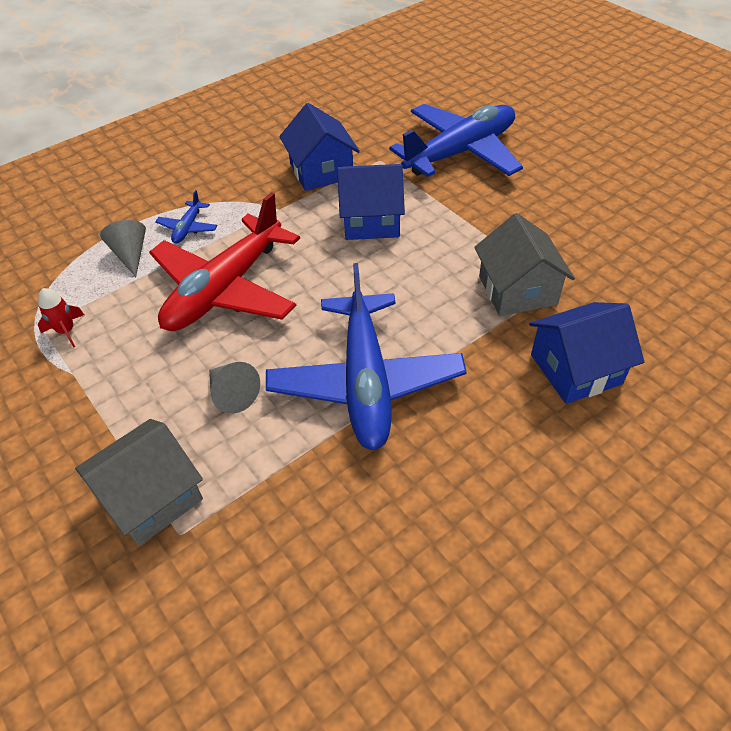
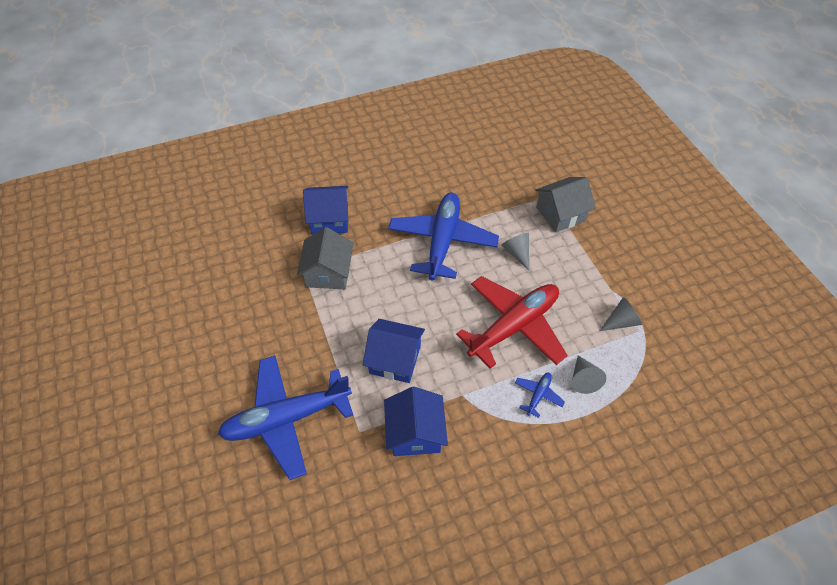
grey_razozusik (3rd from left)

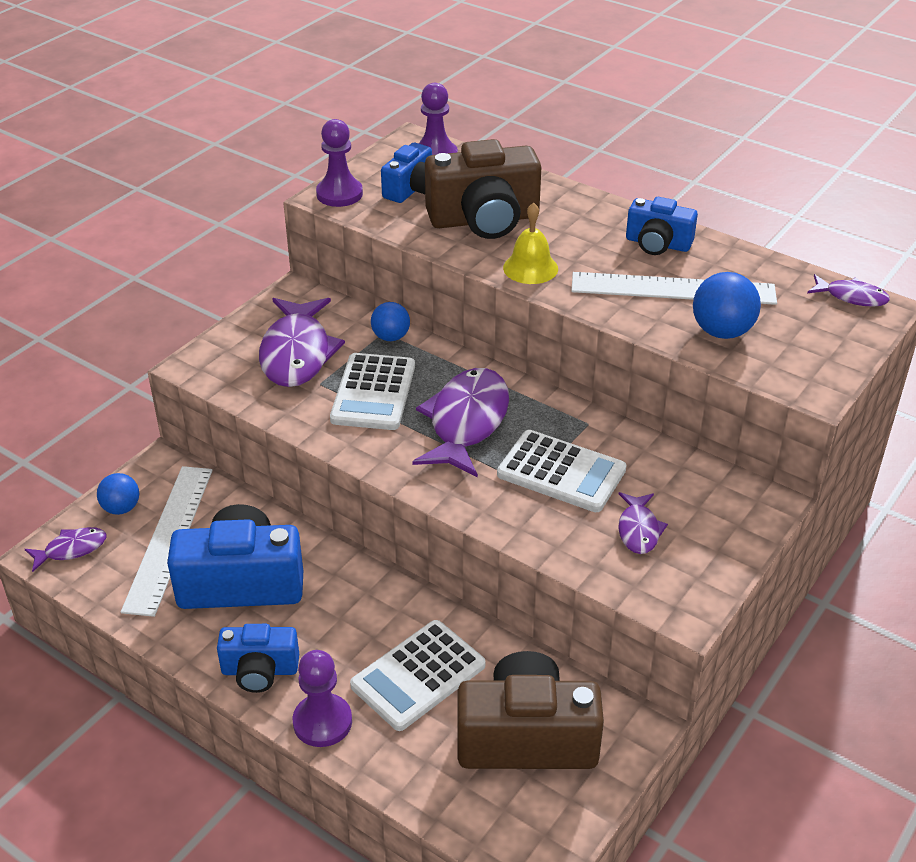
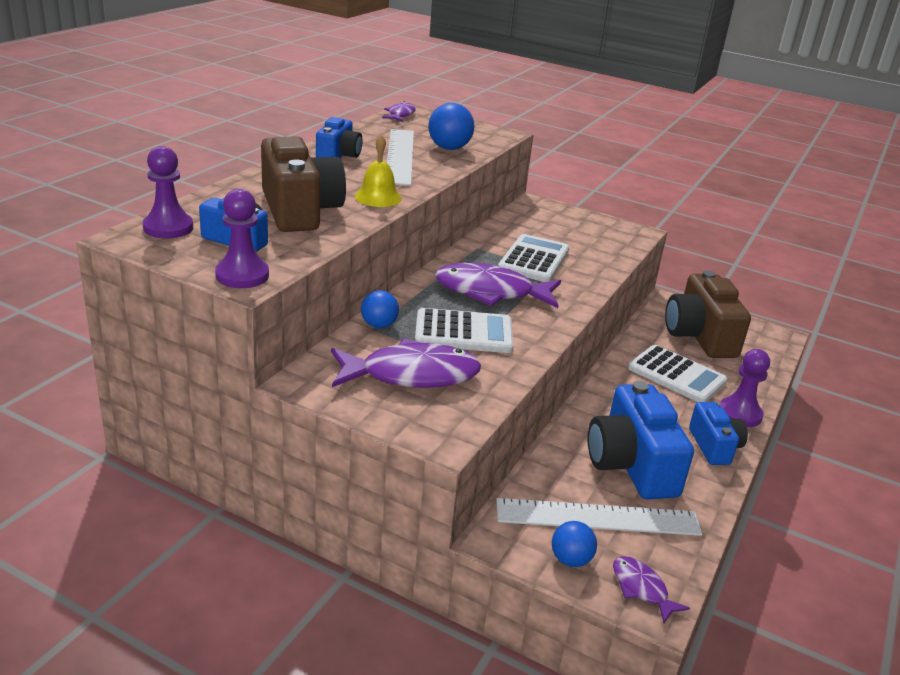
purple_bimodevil (4th from left in the first image)

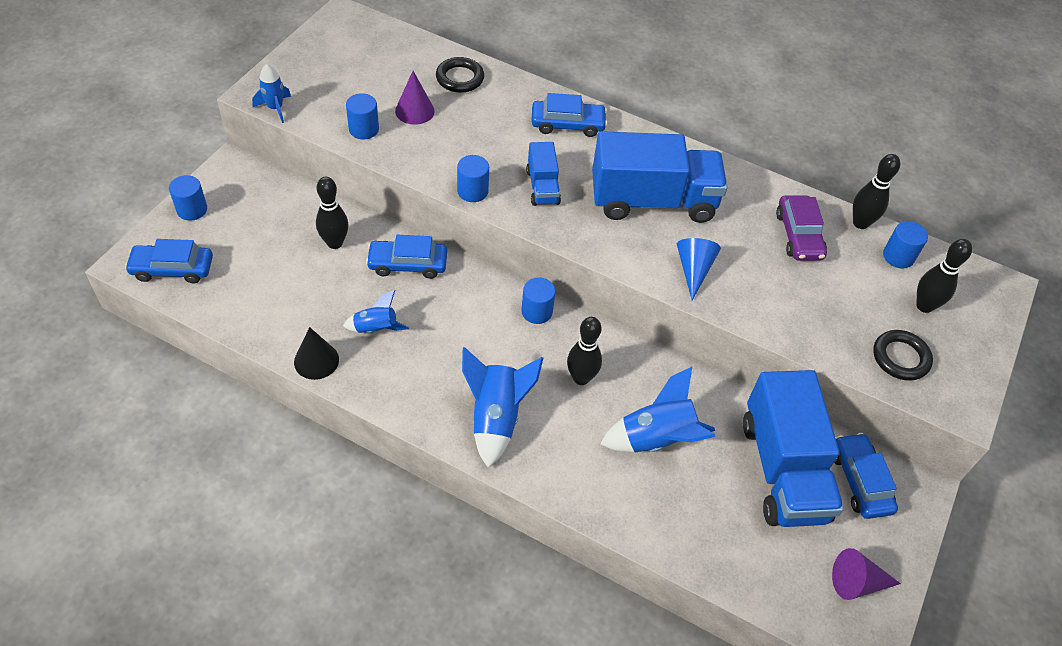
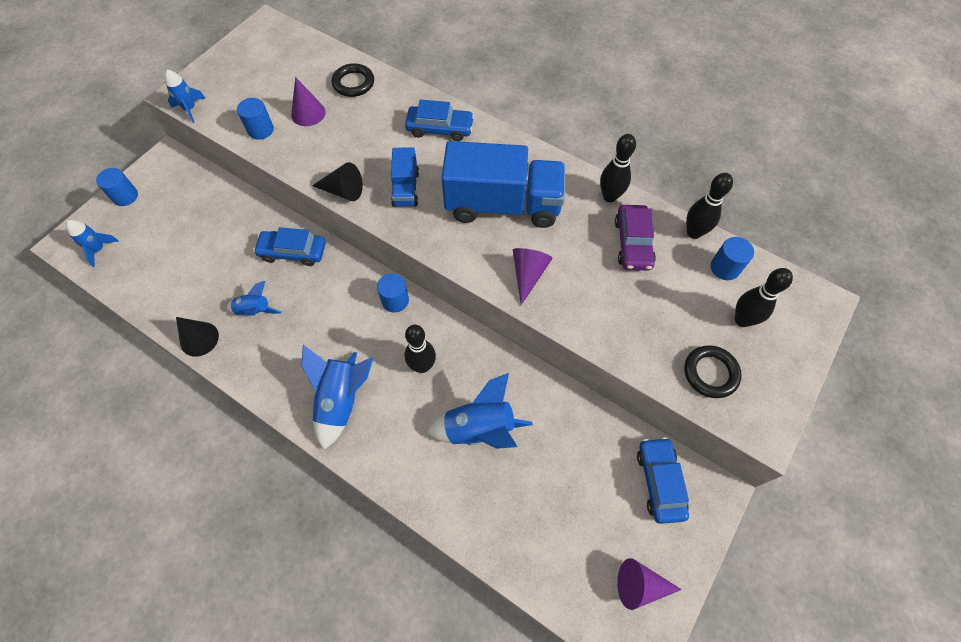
black_razozusik (2nd from left)
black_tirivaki (2nd from left)
purple_razozusik (2nd from left)
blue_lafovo (1st from left)
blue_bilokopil (3rd from left in the first image)

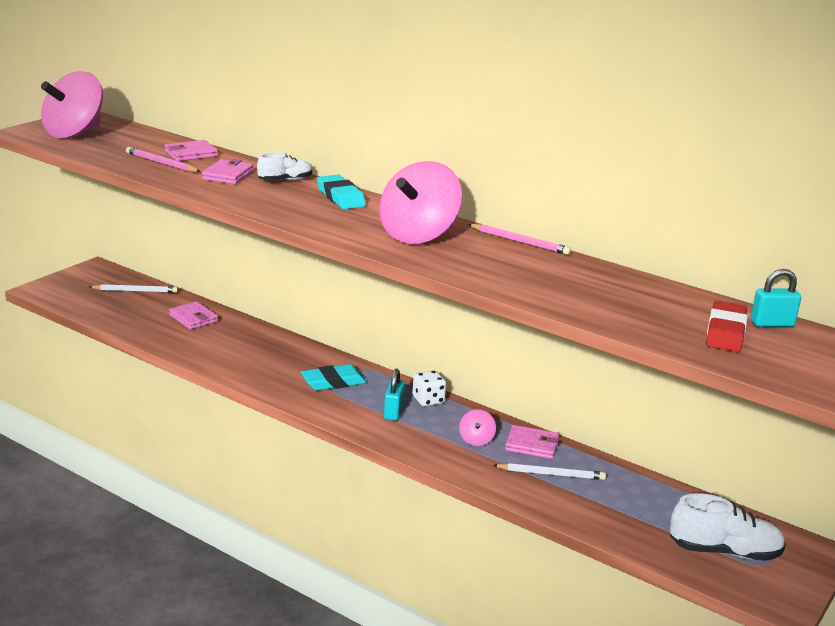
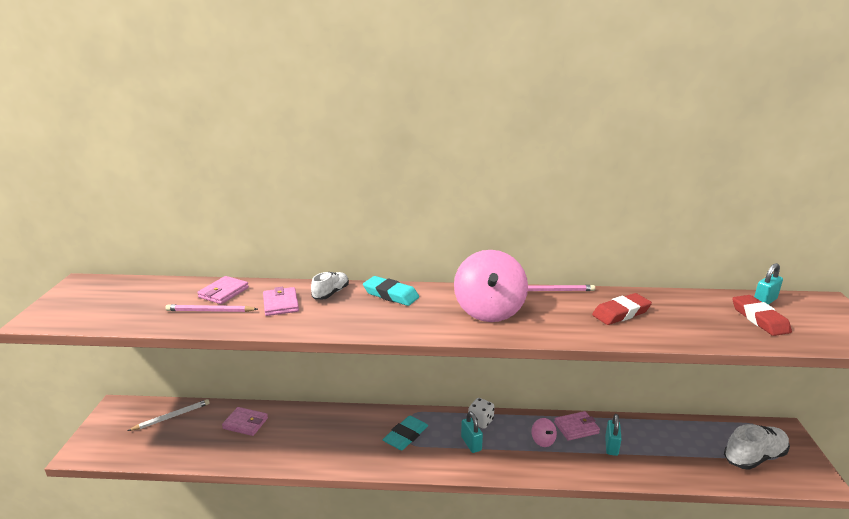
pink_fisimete (1st from left in the first image)
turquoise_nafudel (2nd from left)
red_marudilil (1st from left)

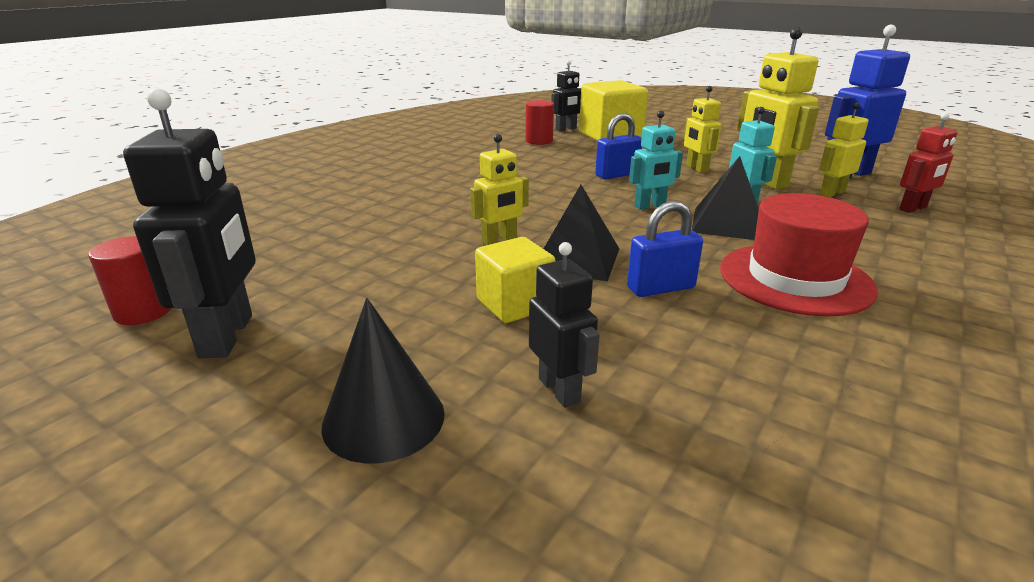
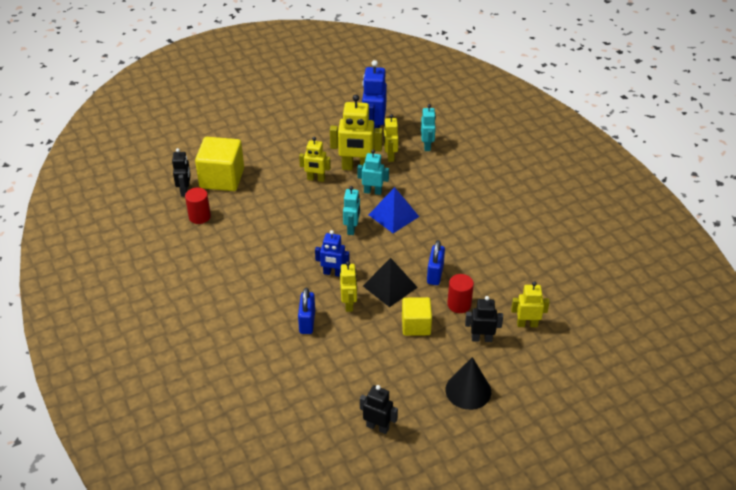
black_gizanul (2nd from left)
turquoise_gizanul (3rd from left)
blue_nafudel (1st from left)
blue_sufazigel
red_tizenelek
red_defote (2nd from left)
blue_gizanul (1st from left)
yellow_gizanul (5th from left)

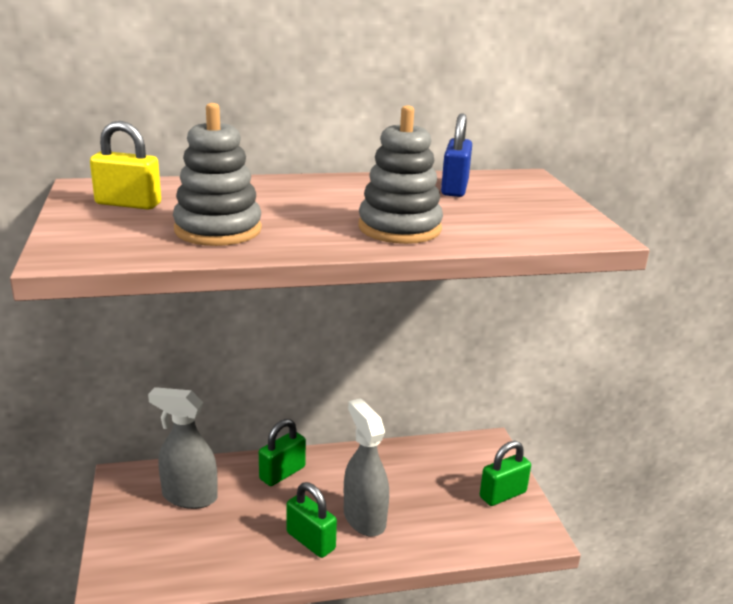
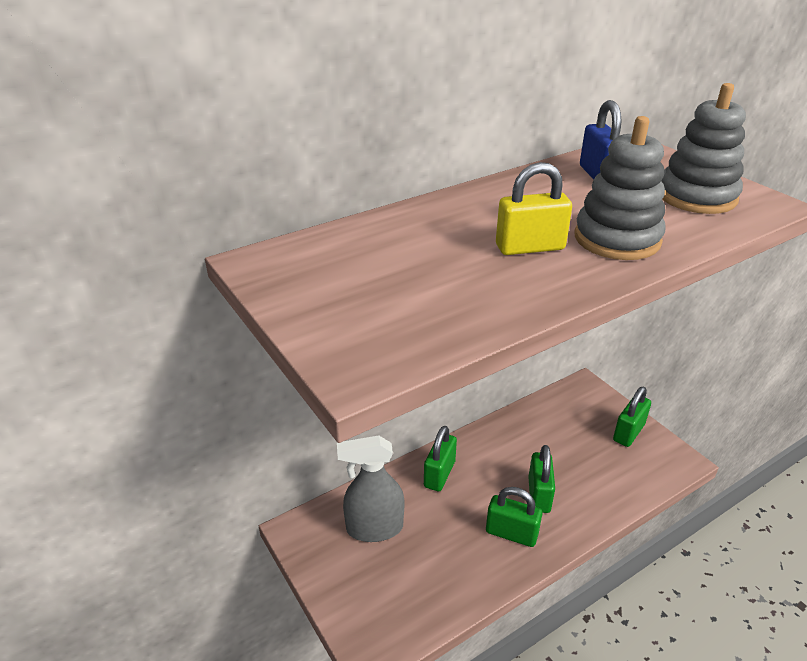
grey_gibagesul (2nd from left)
yellow_nafudel
green_nafudel (3rd from left)

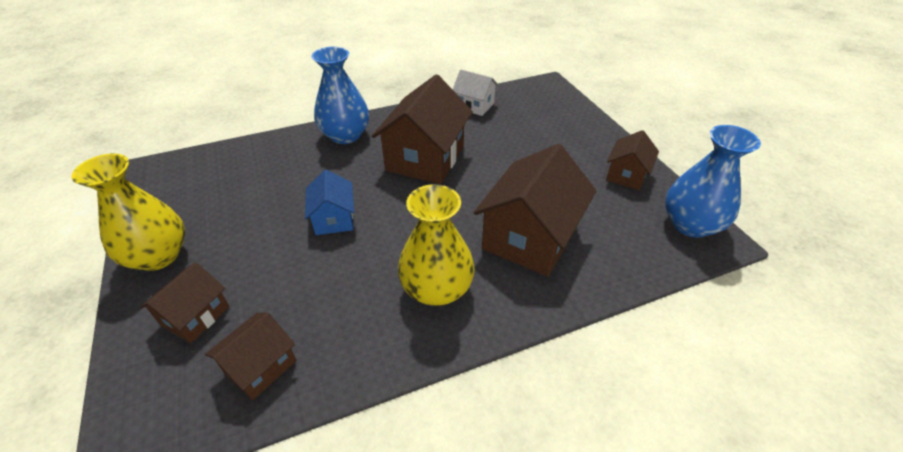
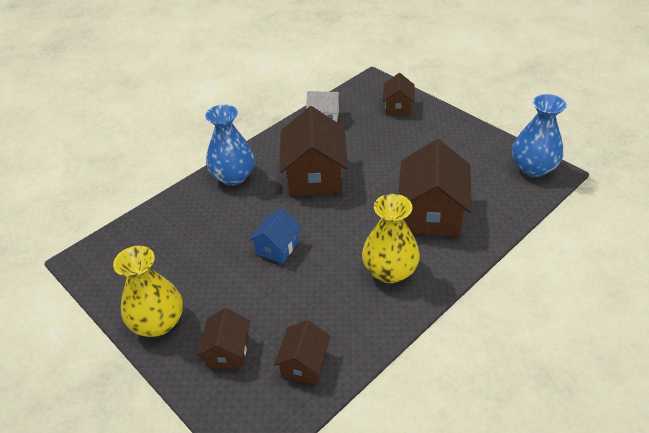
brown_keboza (4th from left)
blue_keboza

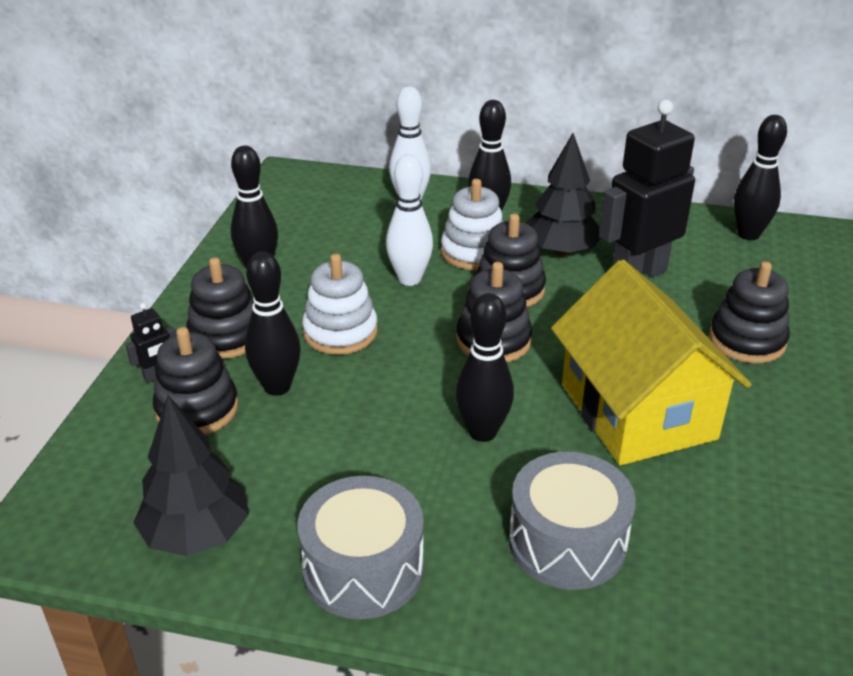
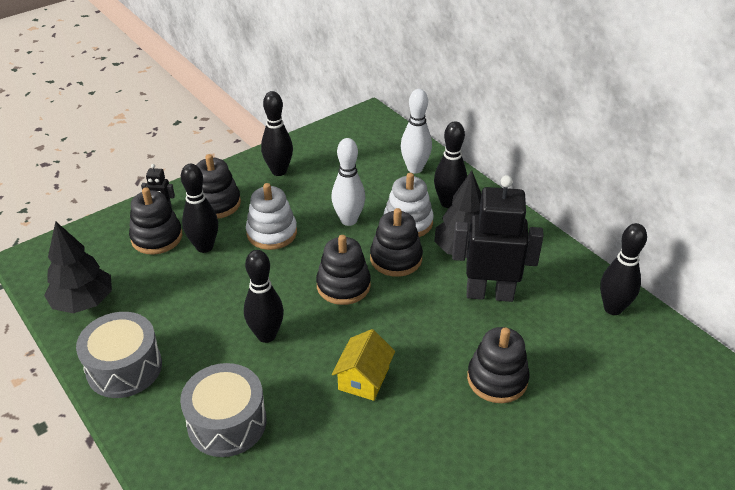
yellow_keboza

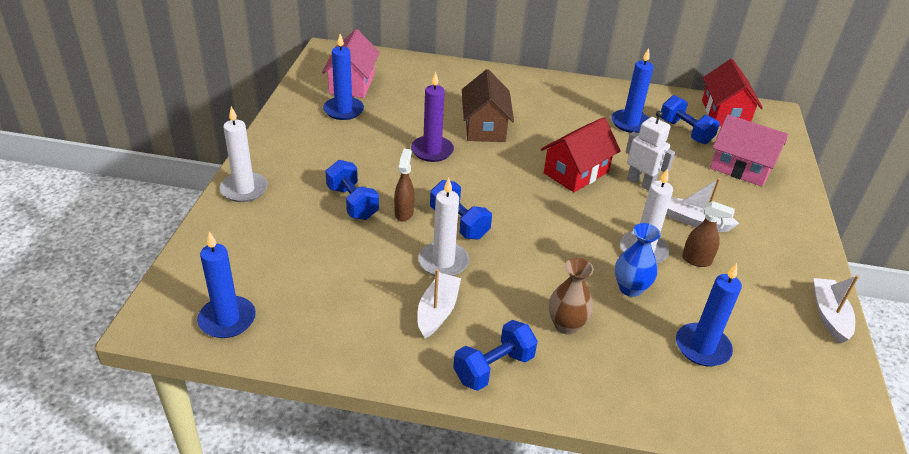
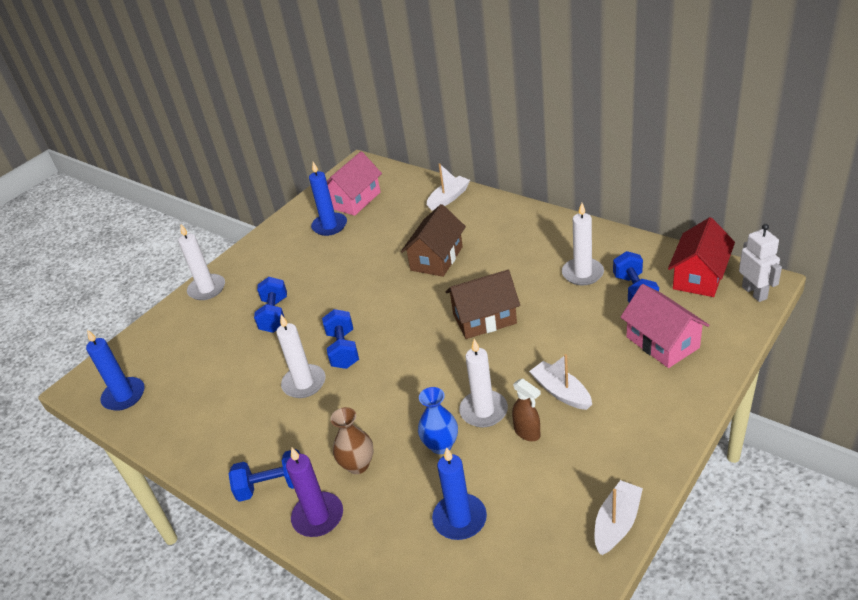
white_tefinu (4th from left)
purple_tefinu
white_gizanul
brown_keboza (2nd from left)
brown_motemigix (1st from left in the first image)
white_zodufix (1st from left)

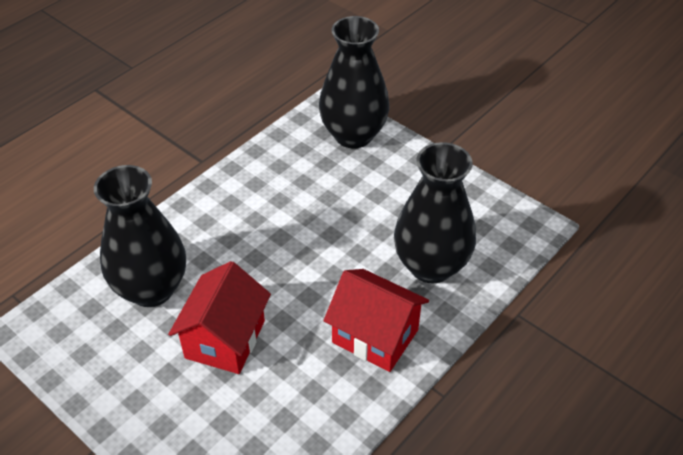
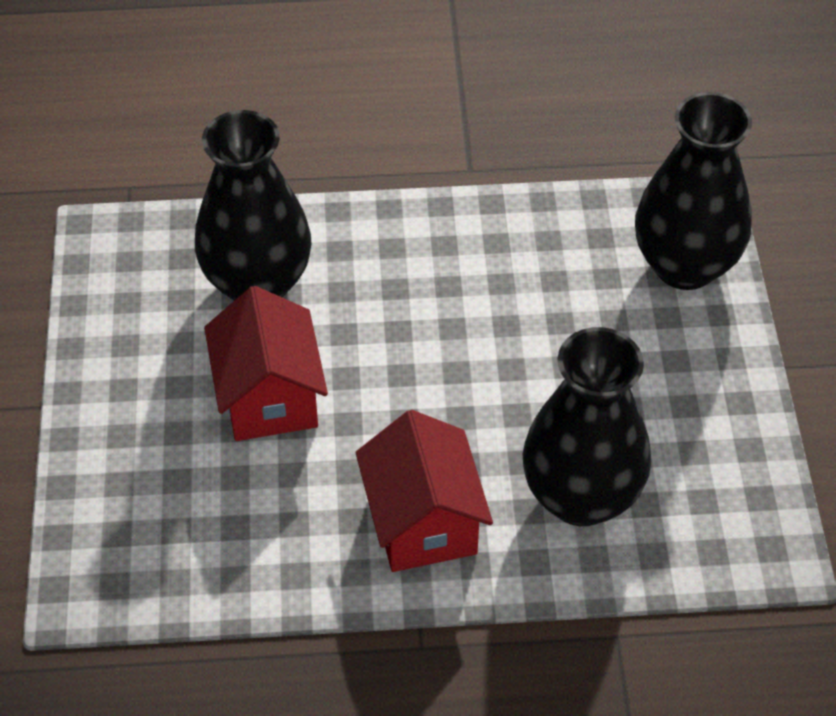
red_keboza (1st from left)

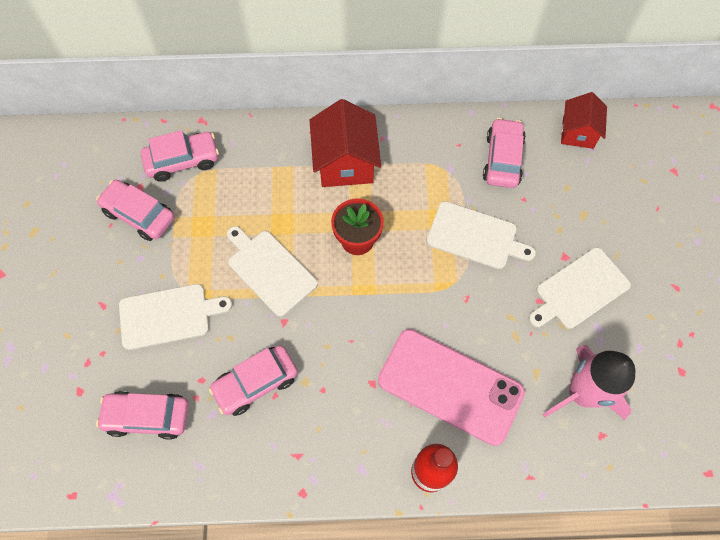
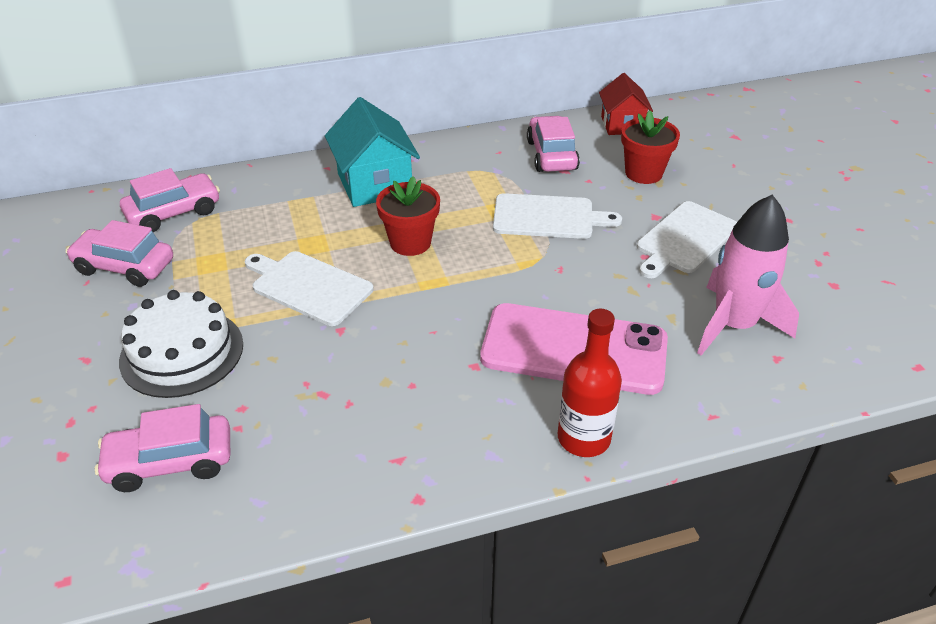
turquoise_keboza
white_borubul
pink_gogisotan (4th from left in the first image)
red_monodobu (2nd from left)

